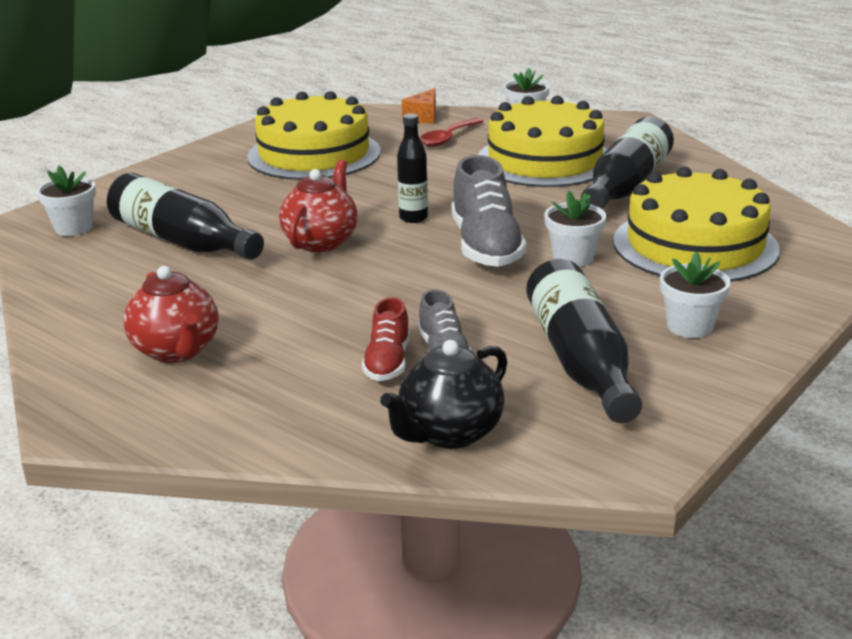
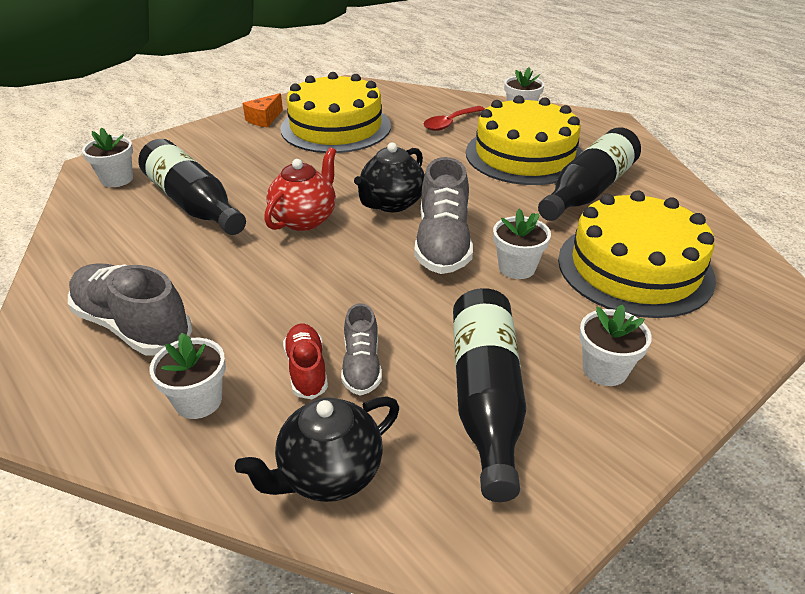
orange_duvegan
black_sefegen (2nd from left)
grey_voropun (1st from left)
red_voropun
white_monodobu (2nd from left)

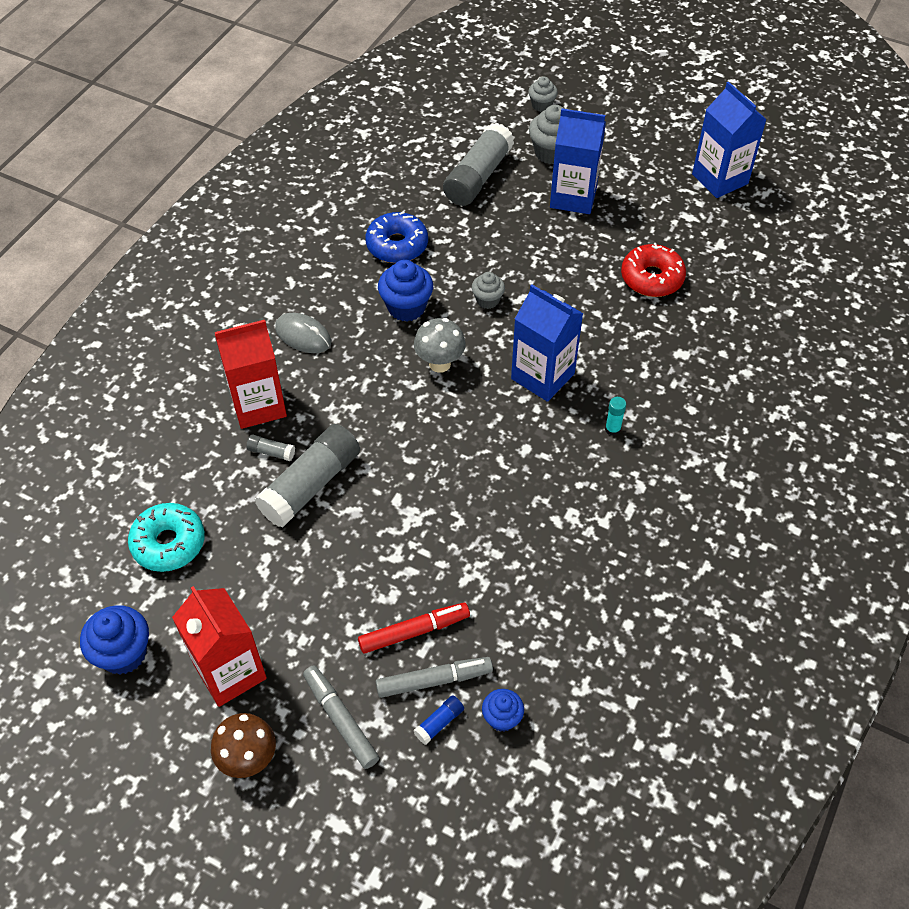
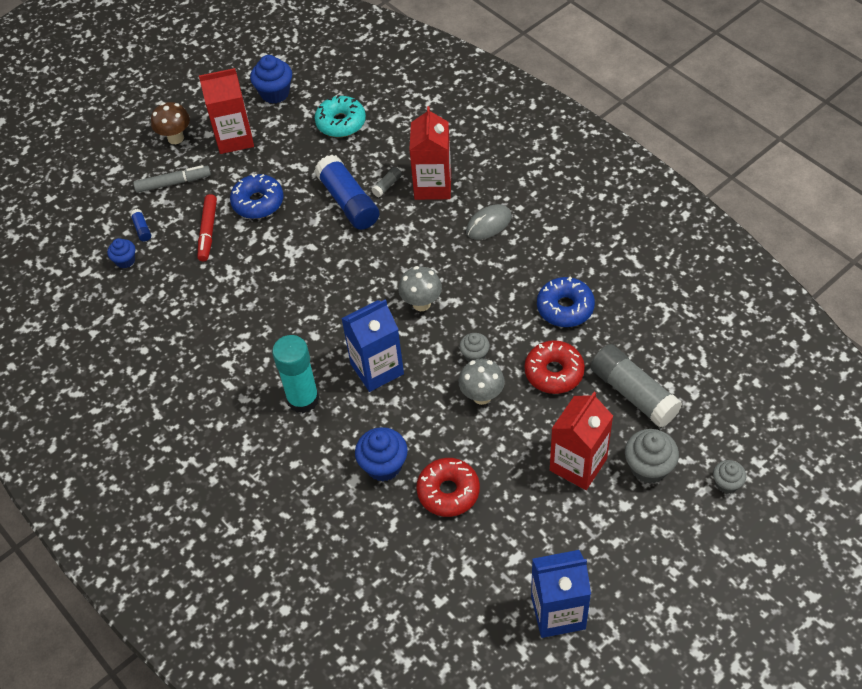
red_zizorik (3rd from left)
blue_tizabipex (3rd from left)
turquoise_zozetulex
blue_zozetulex (2nd from left)
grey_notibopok (2nd from left in the first image)
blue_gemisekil (1st from left)
red_gemisekil (2nd from left)
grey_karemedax (2nd from left)

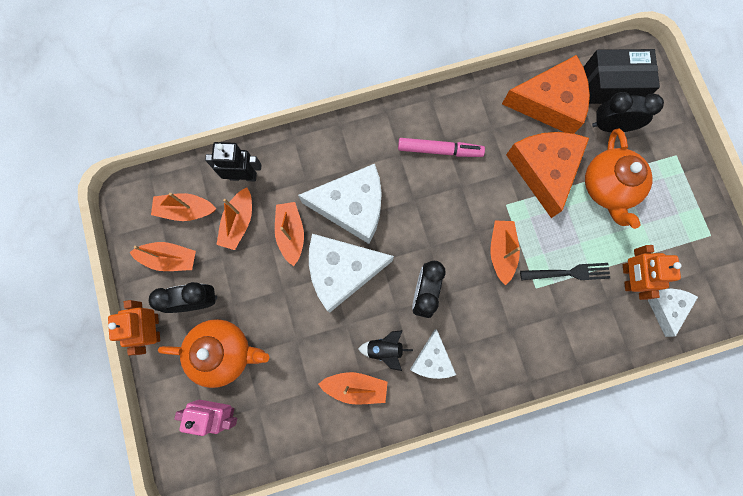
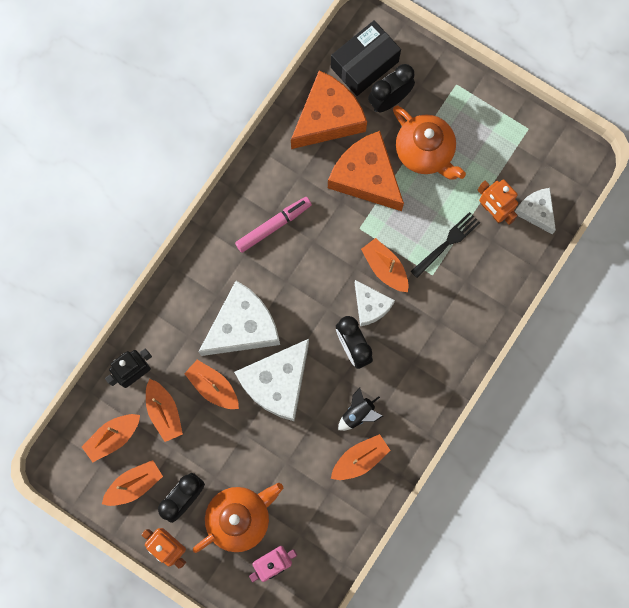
white_duvegan (3rd from left)

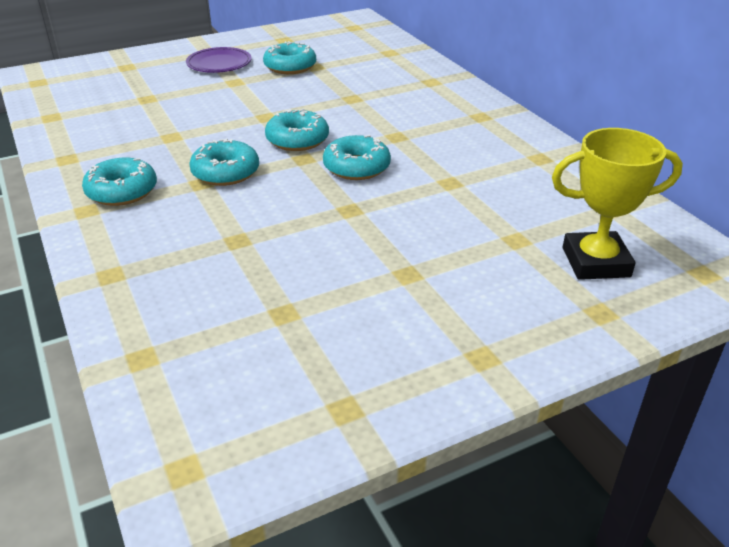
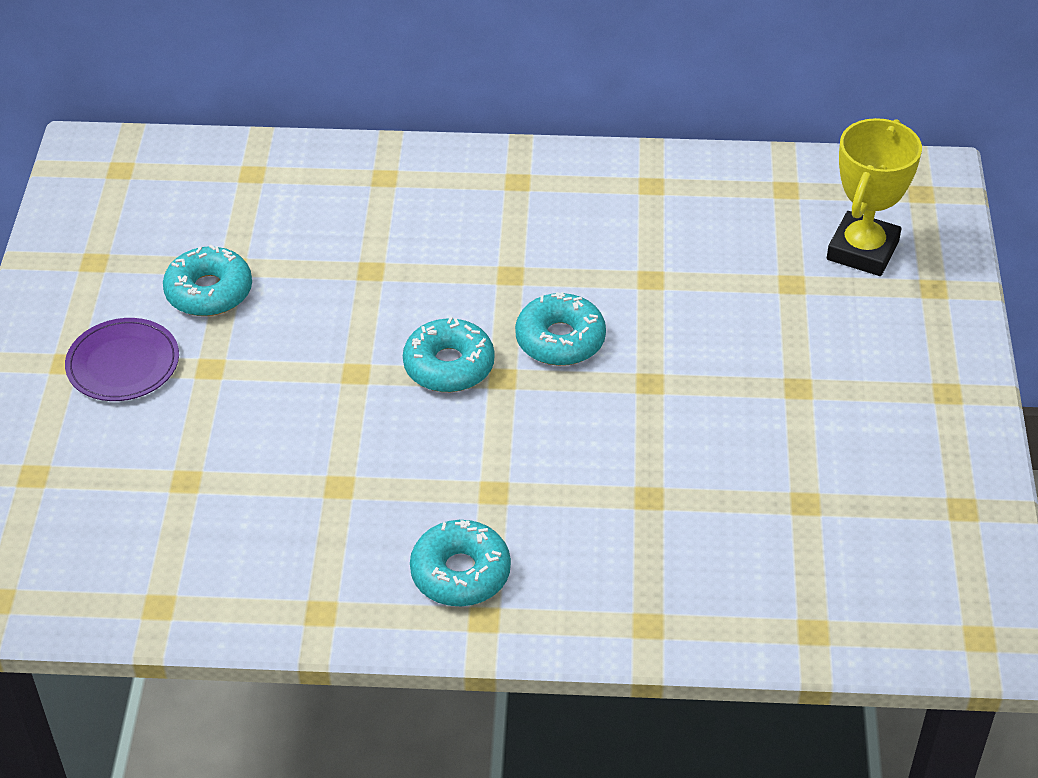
turquoise_gemisekil (2nd from left in the first image)

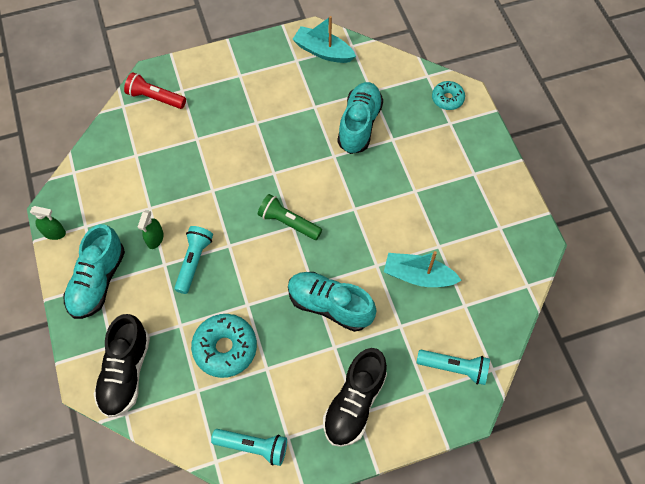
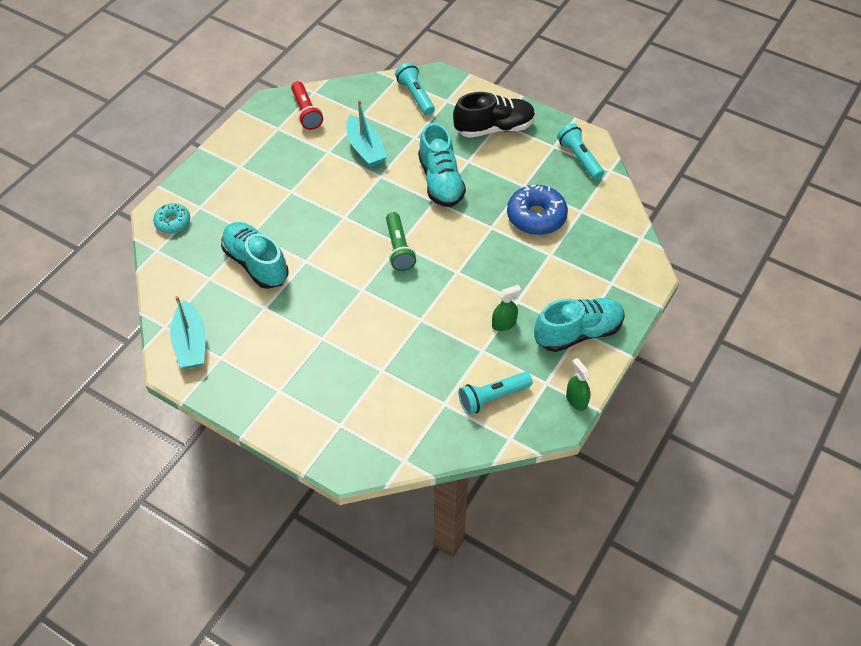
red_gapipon
turquoise_voropun (1st from left)
turquoise_gapipon (2nd from left)
black_voropun (1st from left in the first image)
blue_gemisekil

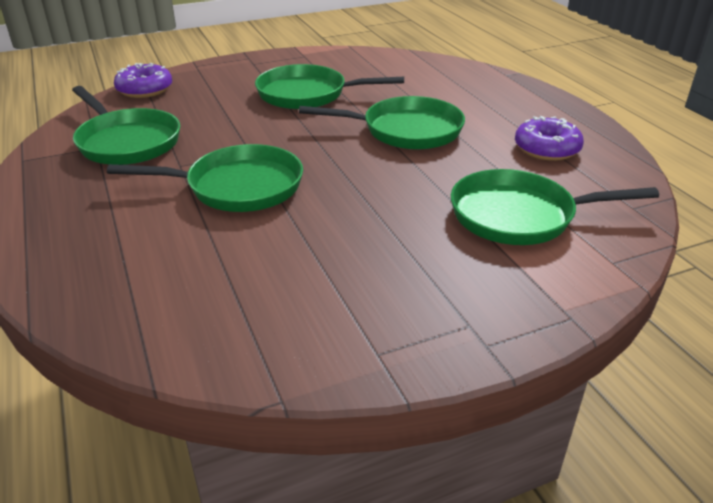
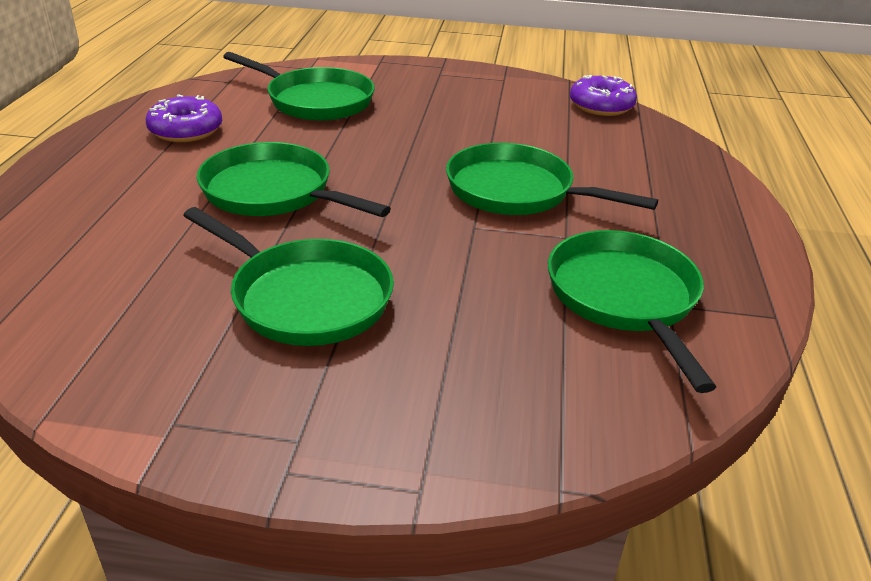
purple_gemisekil (2nd from left)

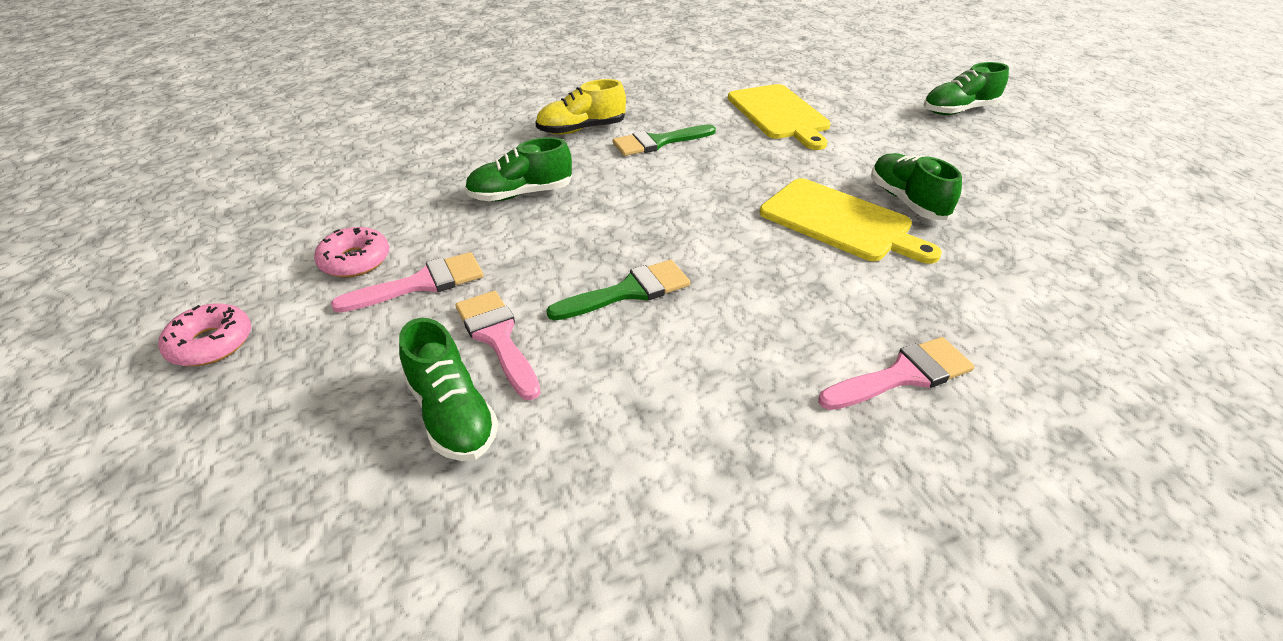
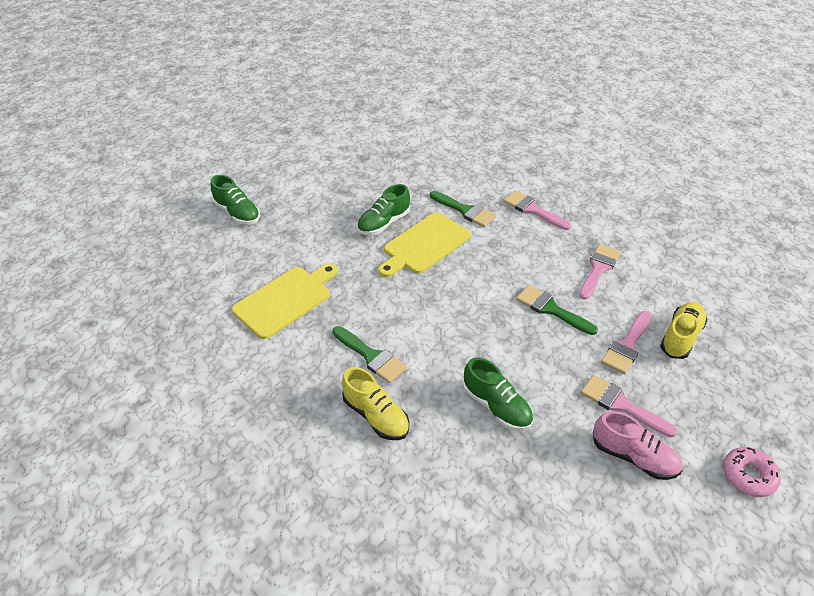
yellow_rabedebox (2nd from left)
pink_voropun
yellow_voropun (2nd from left)
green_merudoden (2nd from left)
pink_merudoden (2nd from left)

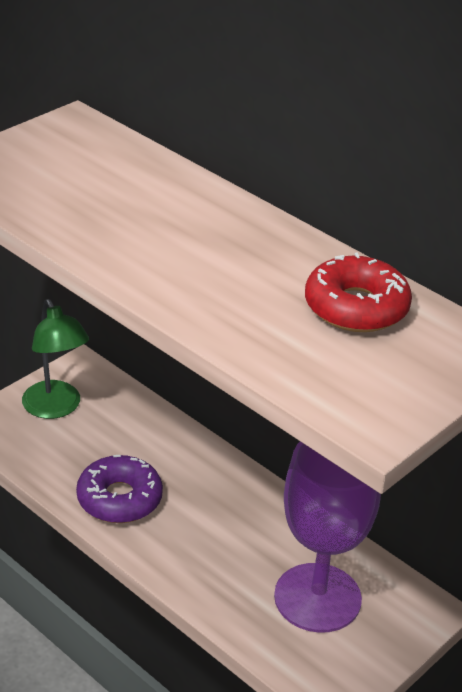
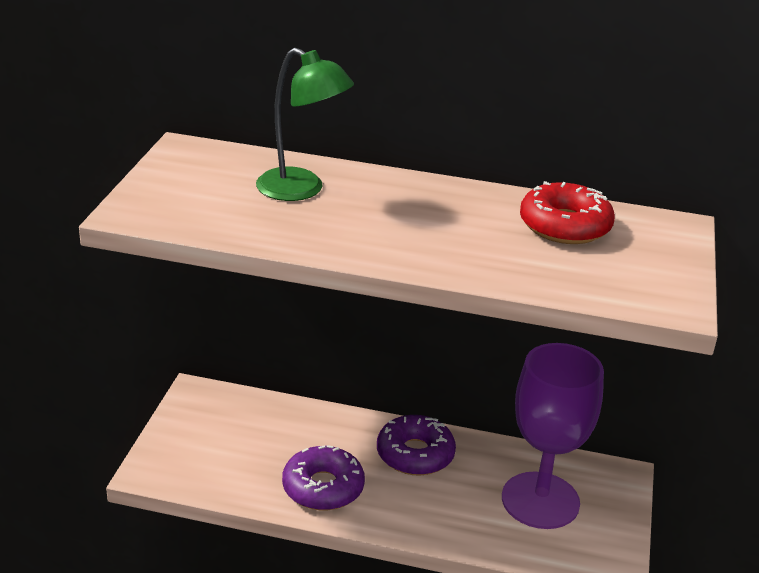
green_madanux
purple_gemisekil (2nd from left)

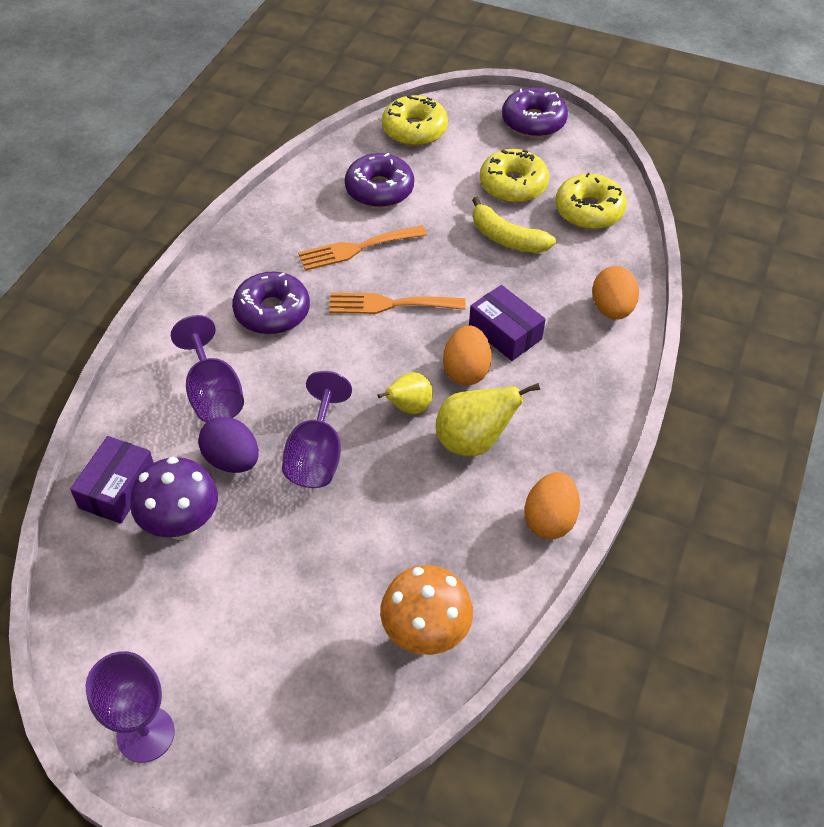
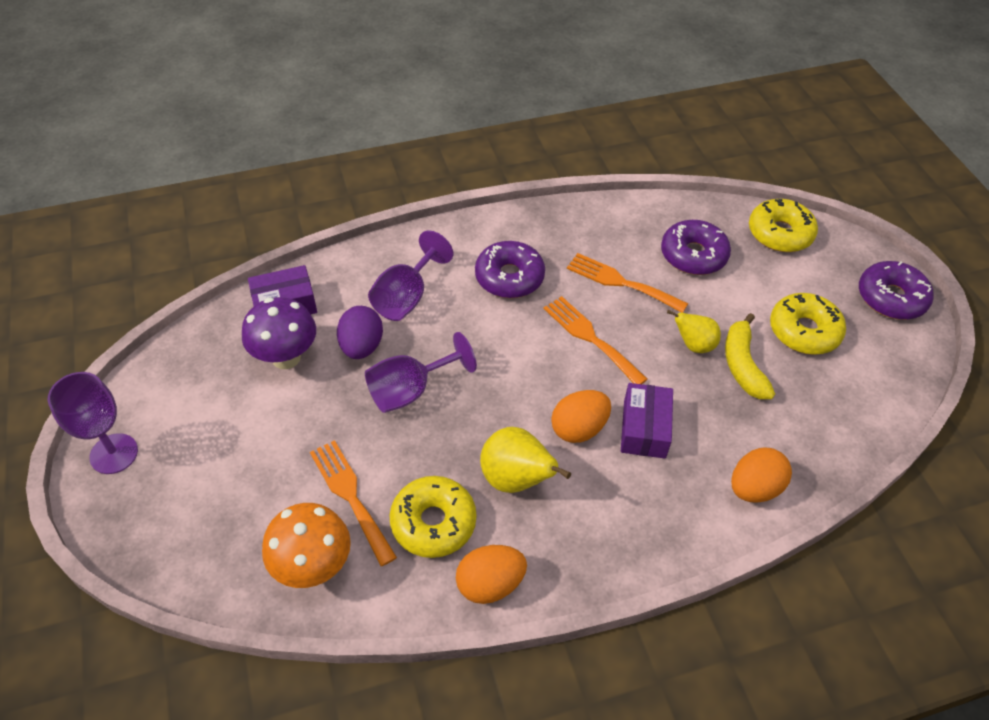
yellow_gemisekil (1st from left)
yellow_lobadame (2nd from left)
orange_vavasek (1st from left)

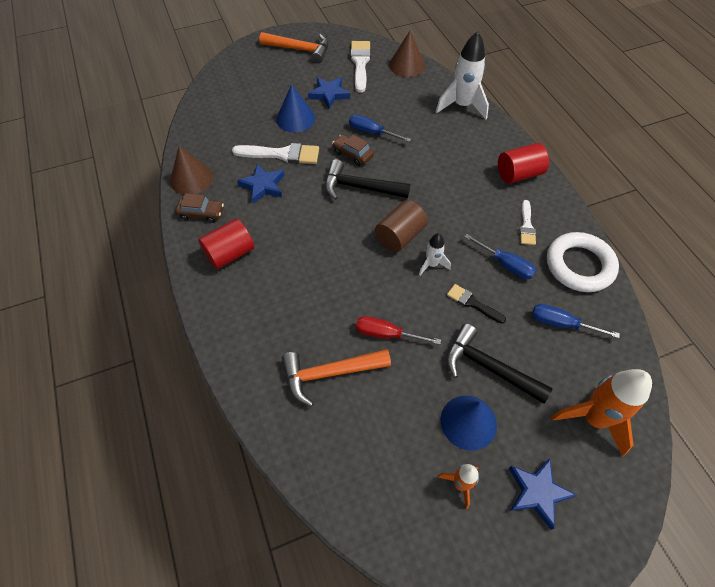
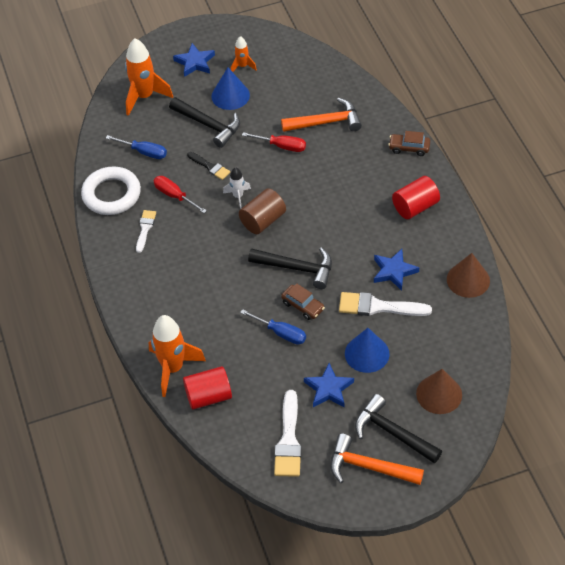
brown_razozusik (1st from left)
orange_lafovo (2nd from left)
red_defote (1st from left)
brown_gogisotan (2nd from left)
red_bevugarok (1st from left)
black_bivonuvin (3rd from left)

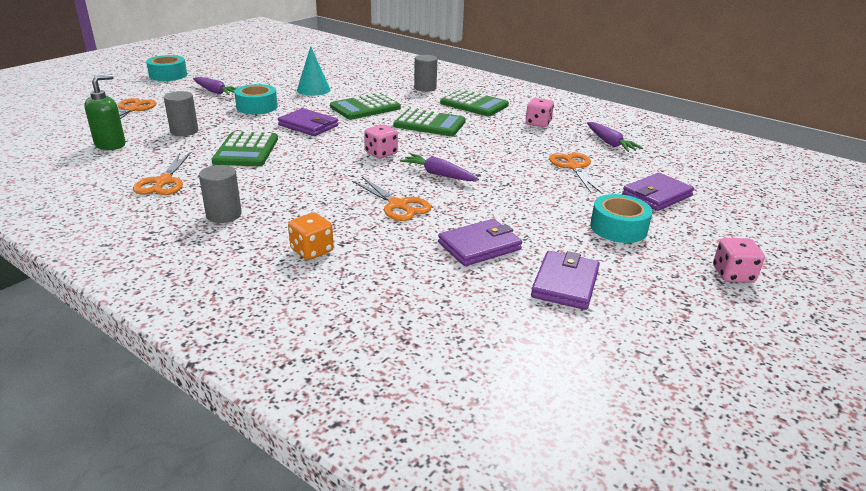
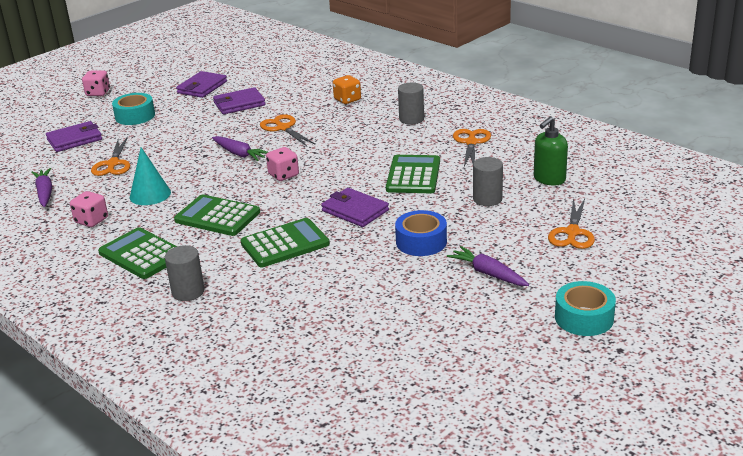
turquoise_razozusik
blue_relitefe

